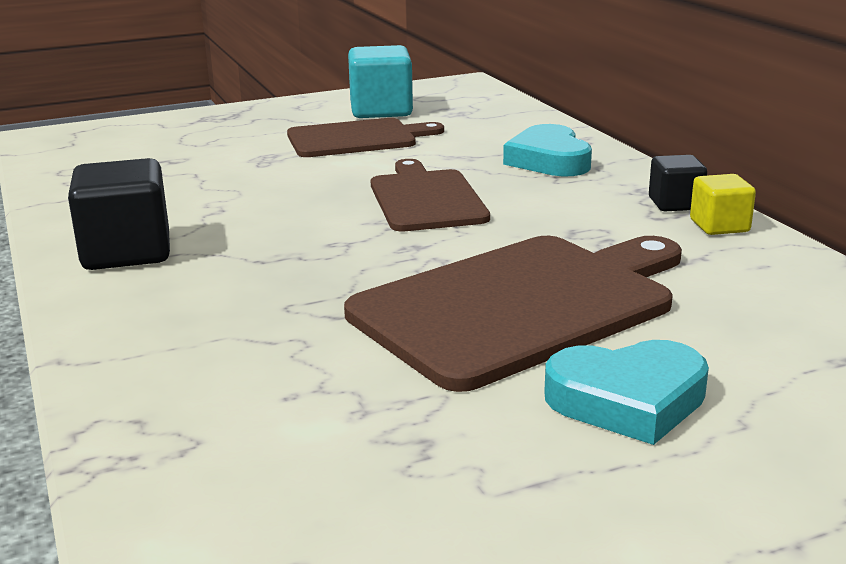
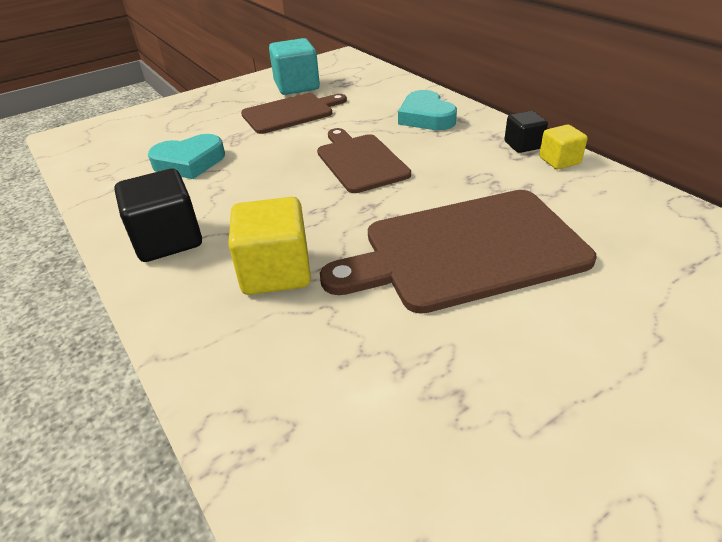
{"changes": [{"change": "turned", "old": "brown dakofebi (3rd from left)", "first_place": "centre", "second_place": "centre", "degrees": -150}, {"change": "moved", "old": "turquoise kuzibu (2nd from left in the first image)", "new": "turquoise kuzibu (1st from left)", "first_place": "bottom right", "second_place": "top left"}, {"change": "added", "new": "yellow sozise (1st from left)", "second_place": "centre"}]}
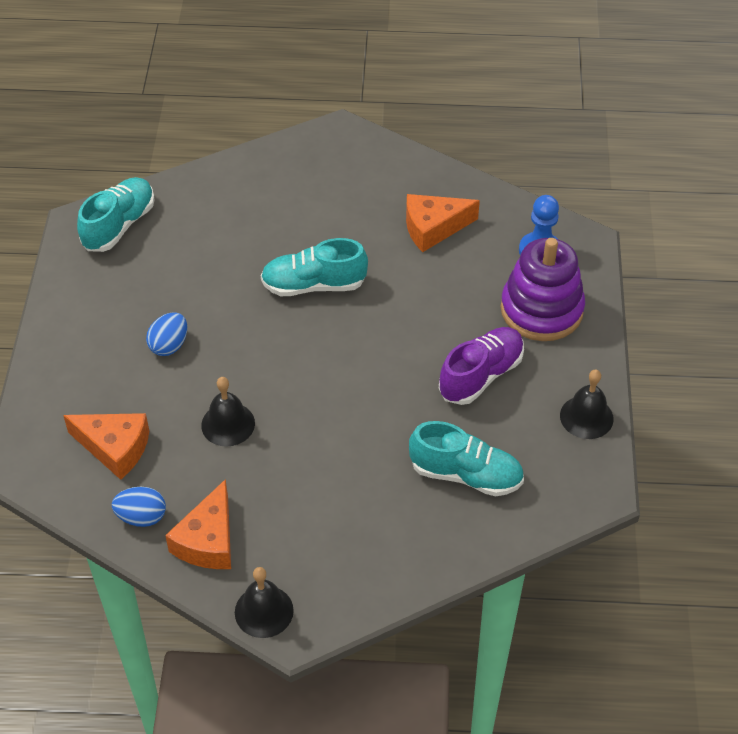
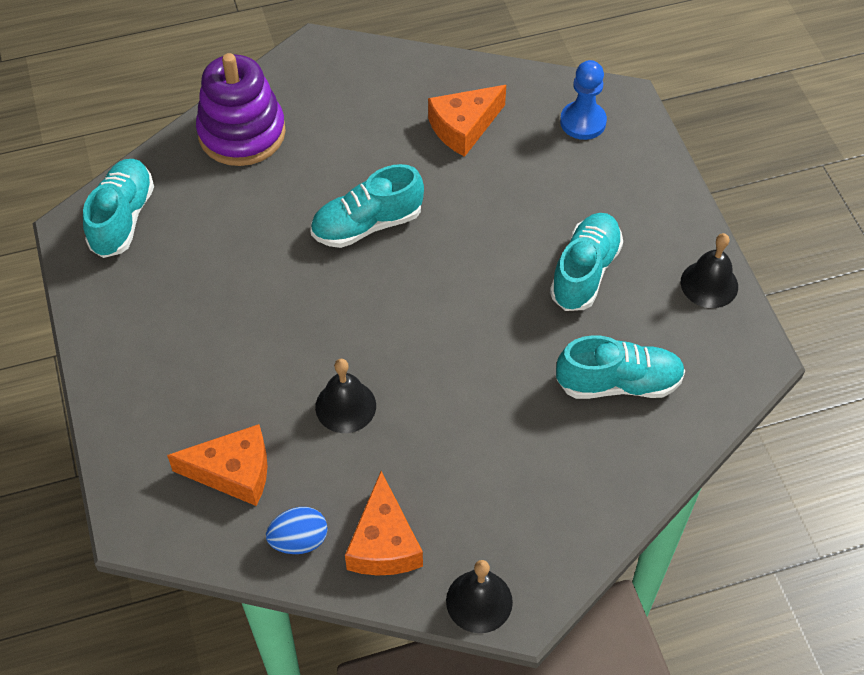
{"changes": [{"change": "removed", "old": "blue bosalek (2nd from left)", "first_place": "middle left"}, {"change": "recoloured", "old": "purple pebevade", "new": "turquoise pebevade (3rd from left)", "first_place": "centre", "second_place": "middle right"}, {"change": "moved", "old": "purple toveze", "first_place": "middle right", "second_place": "top left"}]}
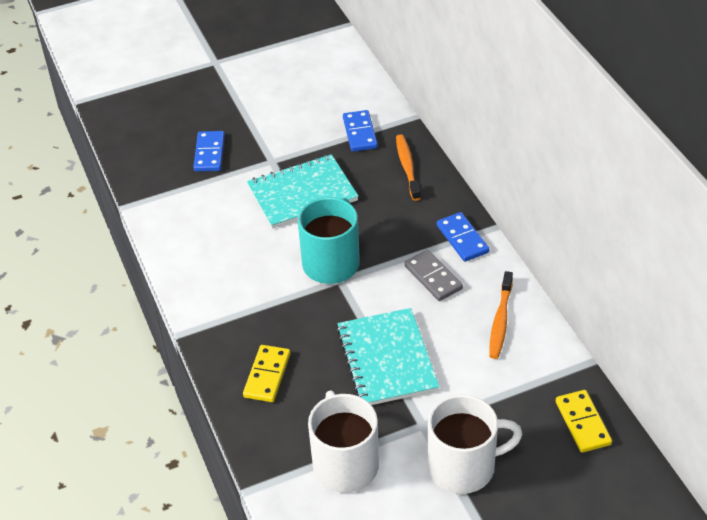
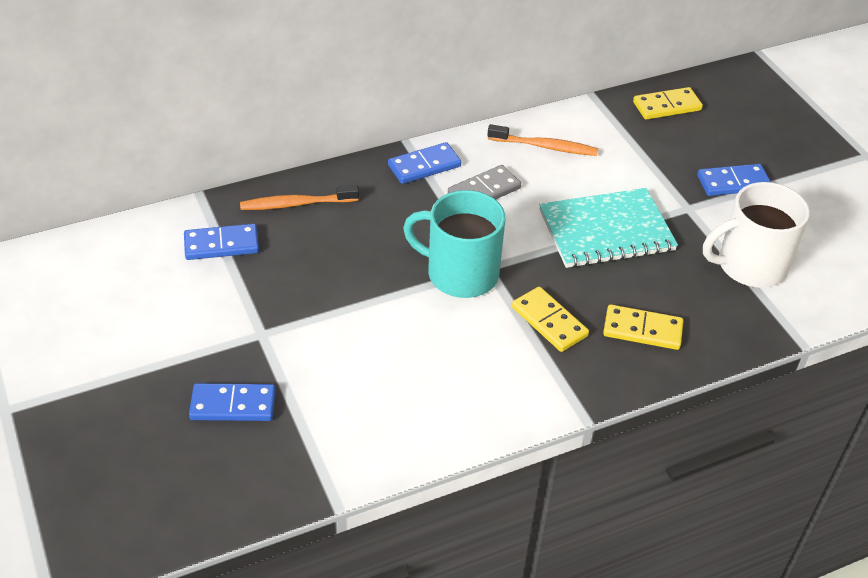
{"changes": [{"change": "removed", "old": "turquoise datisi (1st from left)", "first_place": "centre"}, {"change": "replaced", "old": "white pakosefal (2nd from left)", "new": "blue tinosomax (4th from left)", "first_place": "bottom right", "second_place": "top right"}, {"change": "added", "new": "yellow tinosomax (1st from left)", "second_place": "centre"}]}
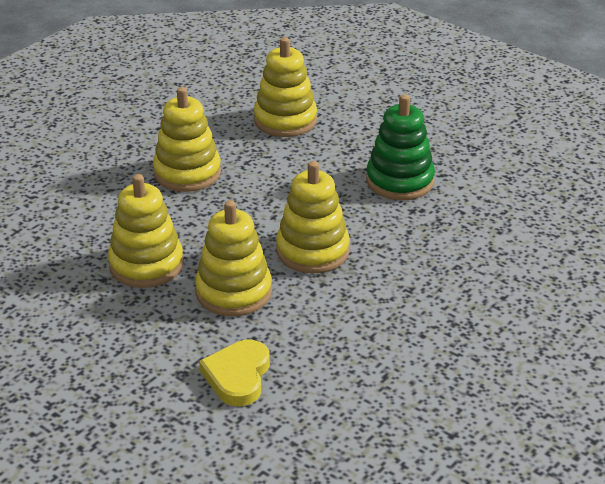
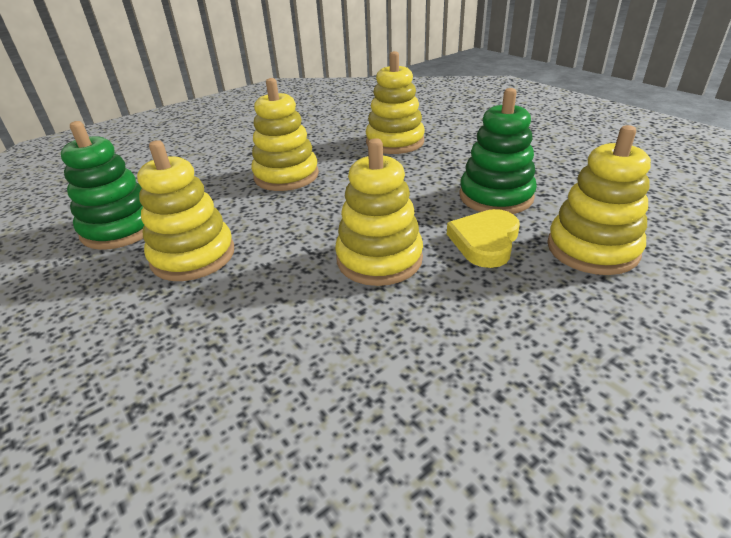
{"changes": [{"change": "moved", "old": "yellow toveze (3rd from left in the first image)", "new": "yellow toveze (5th from left)", "first_place": "centre", "second_place": "middle right"}, {"change": "moved", "old": "yellow kuzibu", "first_place": "bottom centre", "second_place": "centre"}, {"change": "added", "new": "green toveze (1st from left)", "second_place": "middle left"}]}
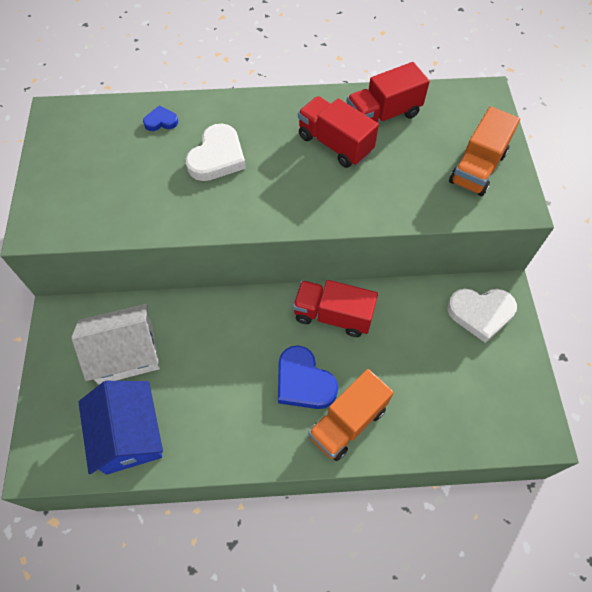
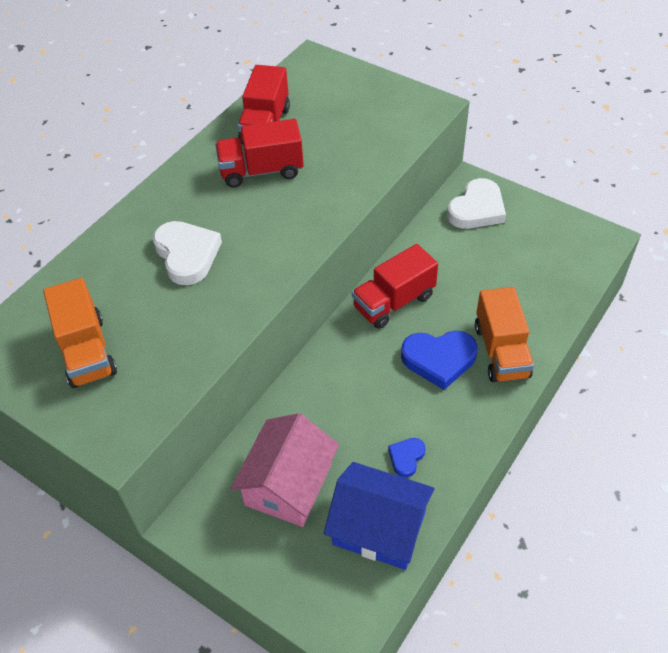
{"changes": [{"change": "recoloured", "old": "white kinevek", "new": "pink kinevek", "first_place": "middle left", "second_place": "bottom centre"}, {"change": "moved", "old": "blue kuzibu (1st from left)", "first_place": "top left", "second_place": "bottom centre"}, {"change": "moved", "old": "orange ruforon (2nd from left in the first image)", "new": "orange ruforon (1st from left)", "first_place": "top right", "second_place": "middle left"}]}
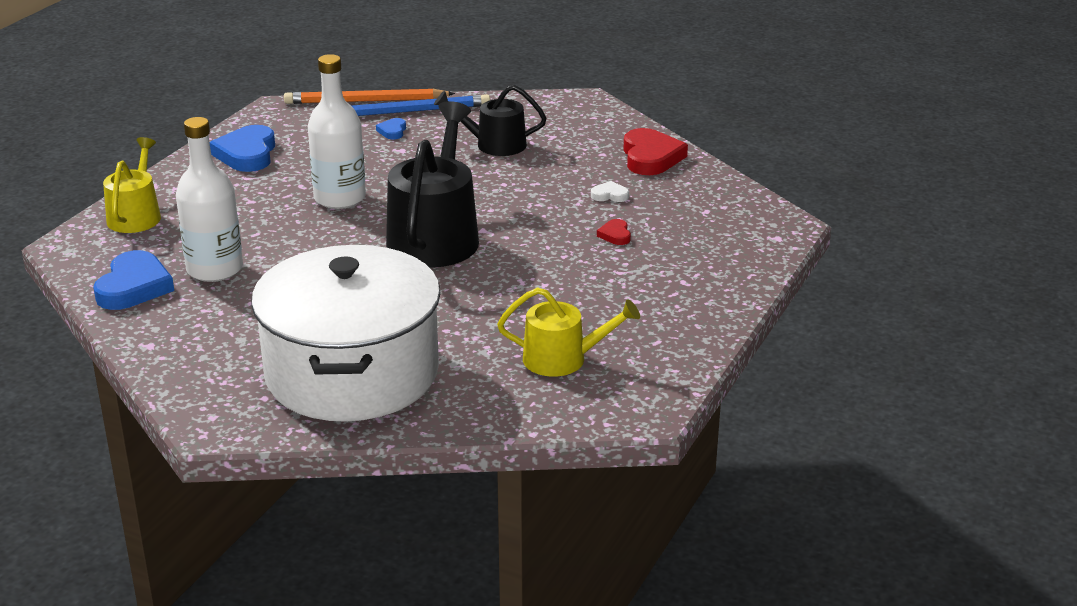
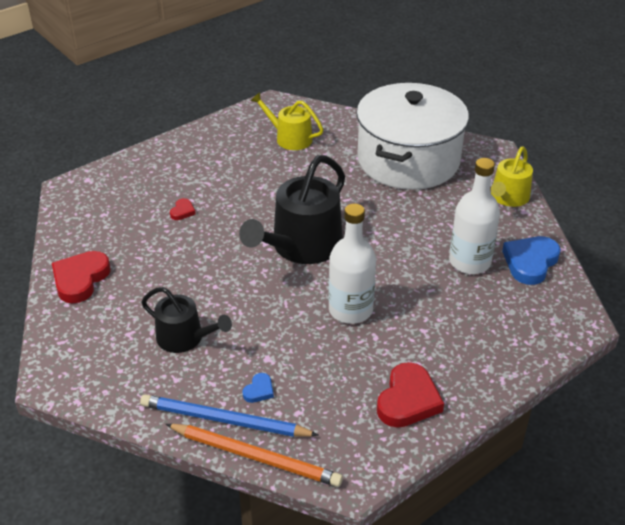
{"changes": [{"change": "moved", "old": "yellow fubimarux (1st from left in the first image)", "new": "yellow fubimarux (2nd from left)", "first_place": "top left", "second_place": "middle right"}, {"change": "recoloured", "old": "blue kuzibu (2nd from left)", "new": "red kuzibu (3rd from left)", "first_place": "top left", "second_place": "bottom centre"}, {"change": "removed", "old": "white kuzibu", "first_place": "top centre"}]}
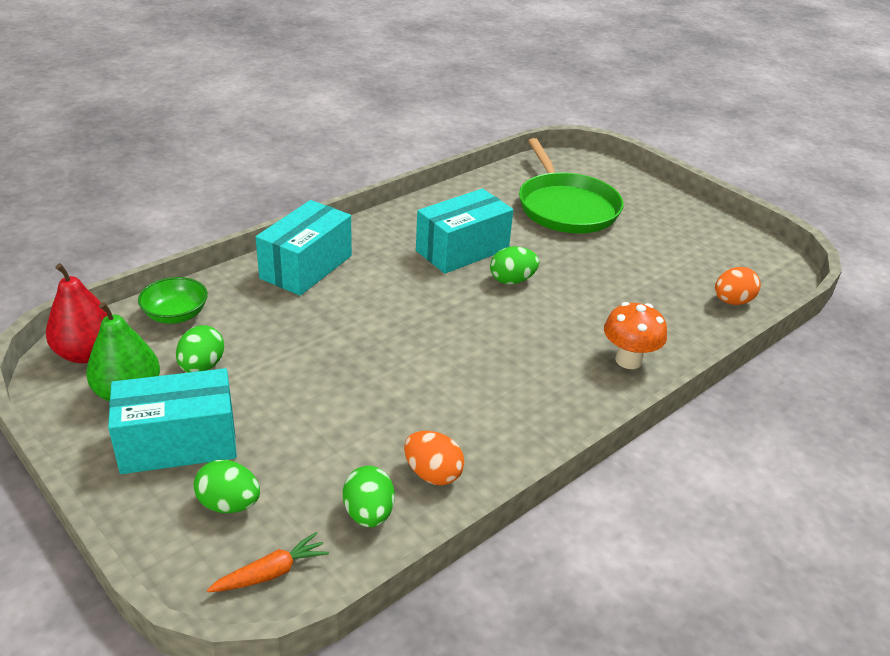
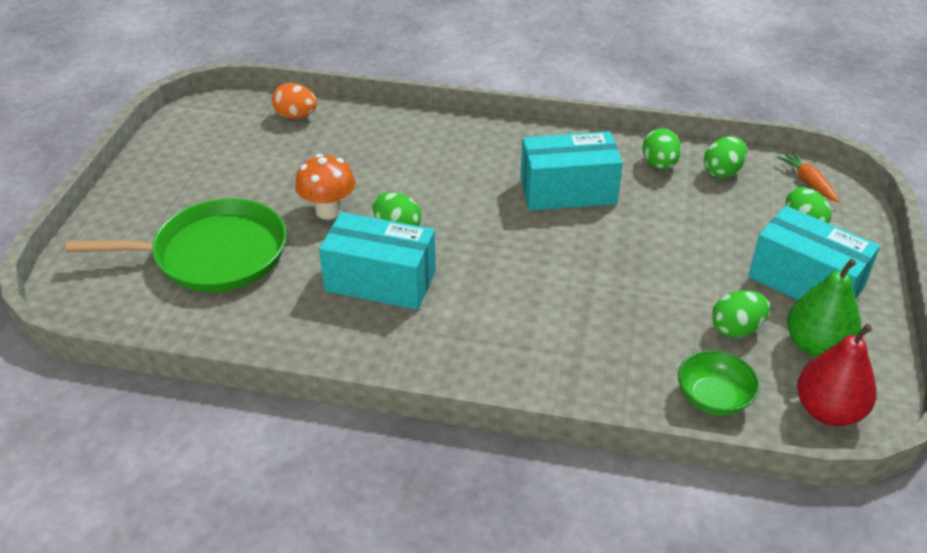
{"changes": [{"change": "turned", "old": "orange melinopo", "first_place": "bottom left", "second_place": "top right", "degrees": 45}, {"change": "moved", "old": "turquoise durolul (2nd from left)", "first_place": "centre", "second_place": "top centre"}, {"change": "recoloured", "old": "orange bosalek (1st from left)", "new": "green bosalek (2nd from left)", "first_place": "bottom centre", "second_place": "top right"}, {"change": "turned", "old": "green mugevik", "first_place": "top centre", "second_place": "middle left", "degrees": 45}, {"change": "moved", "old": "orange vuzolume", "first_place": "middle right", "second_place": "centre"}]}
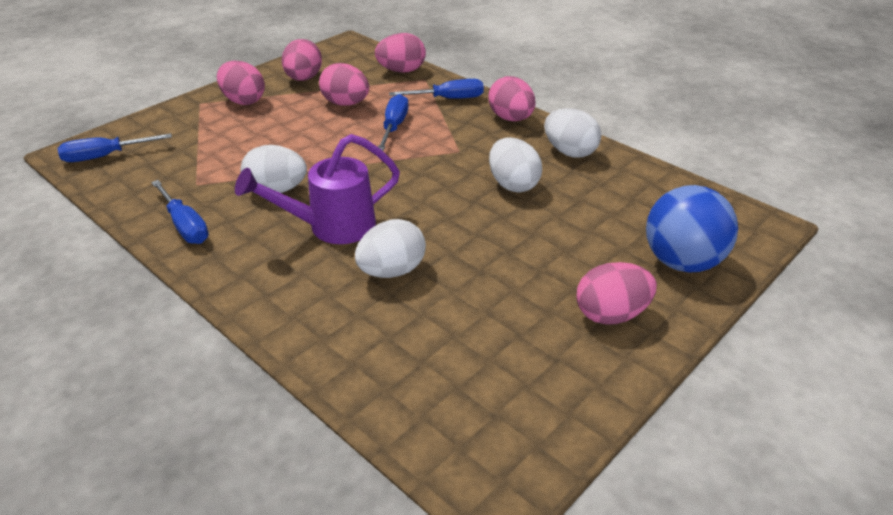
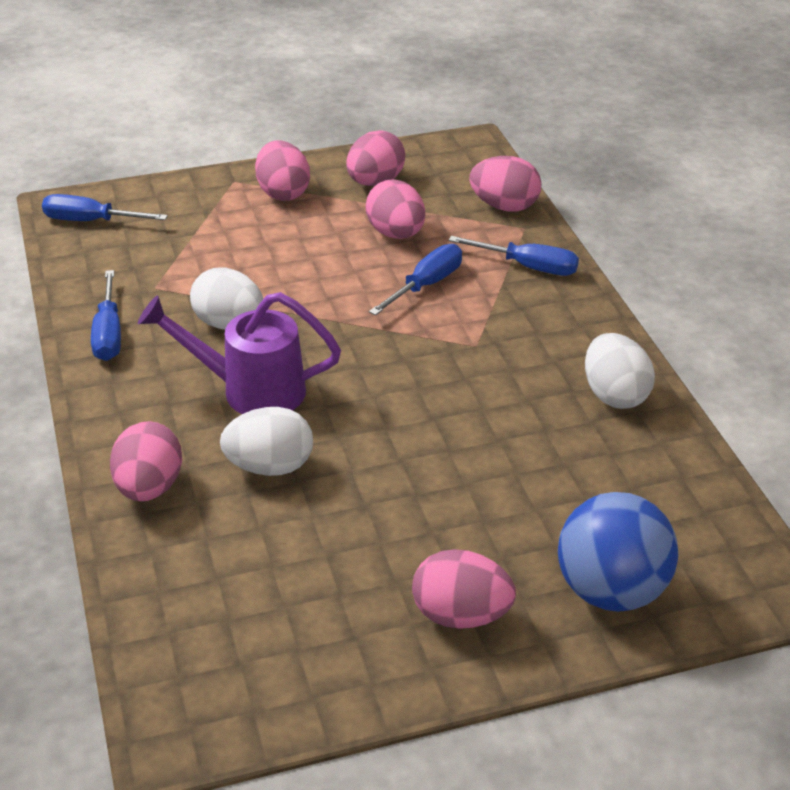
{"changes": [{"change": "moved", "old": "pink bosalek (5th from left in the first image)", "new": "pink bosalek (1st from left)", "first_place": "top centre", "second_place": "middle left"}, {"change": "removed", "old": "white bosalek (3rd from left)", "first_place": "top centre"}]}
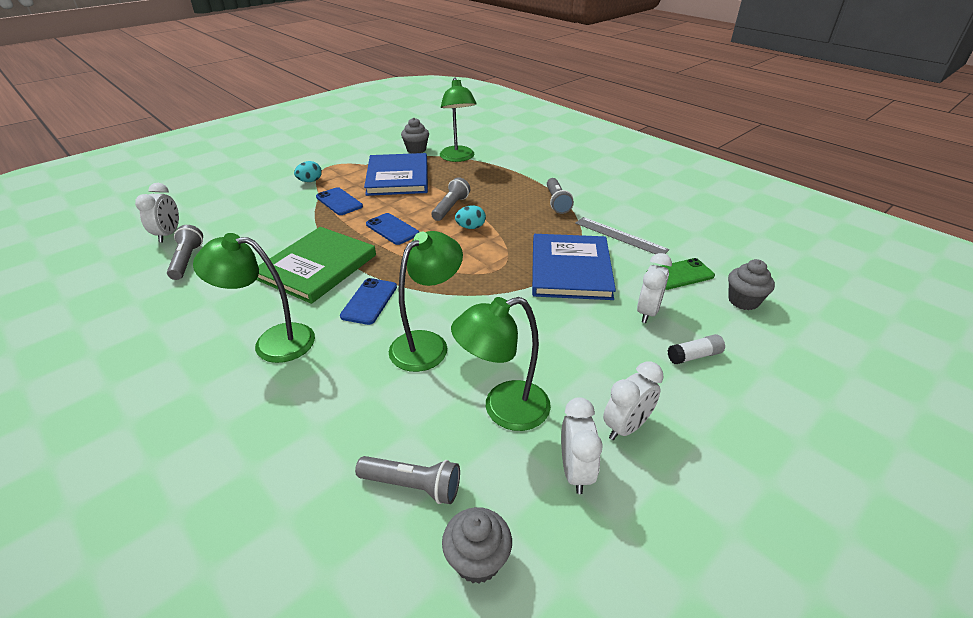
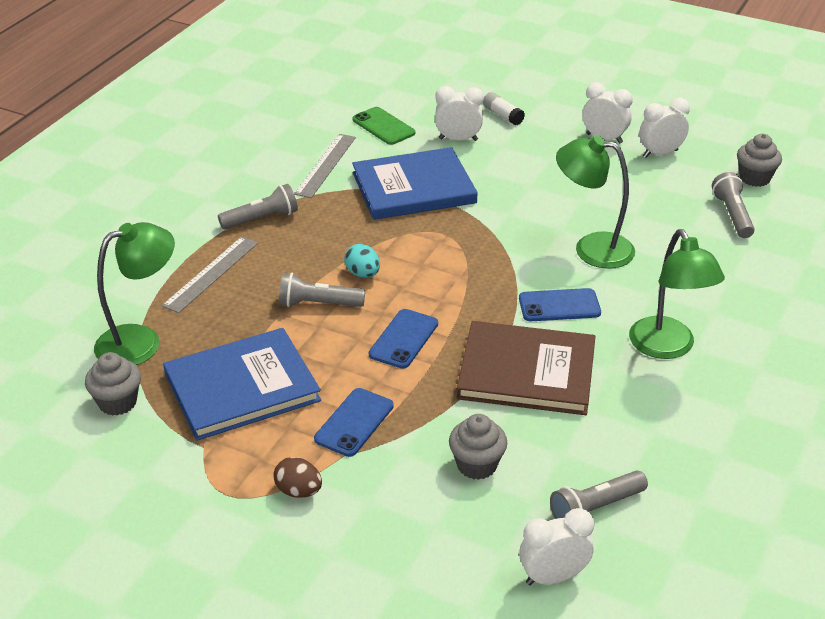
{"changes": [{"change": "recoloured", "old": "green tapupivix", "new": "brown tapupivix", "first_place": "middle left", "second_place": "centre"}, {"change": "recoloured", "old": "turquoise bosalek (1st from left)", "new": "brown bosalek", "first_place": "top left", "second_place": "bottom centre"}, {"change": "removed", "old": "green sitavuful (4th from left)", "first_place": "centre"}, {"change": "moved", "old": "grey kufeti (3rd from left in the first image)", "new": "grey kufeti (2nd from left)", "first_place": "middle right", "second_place": "bottom centre"}, {"change": "added", "new": "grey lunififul (1st from left)", "second_place": "middle left"}]}
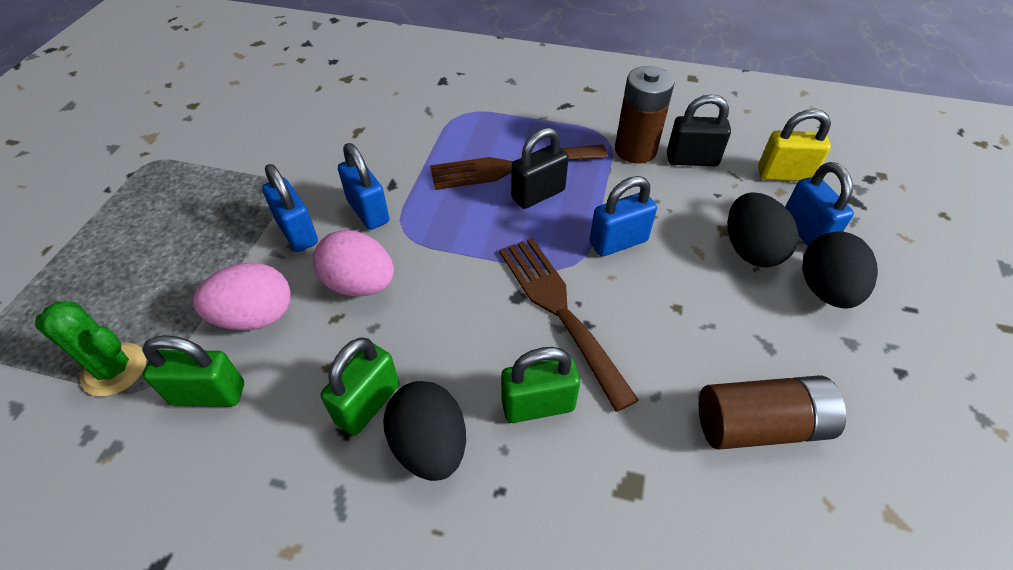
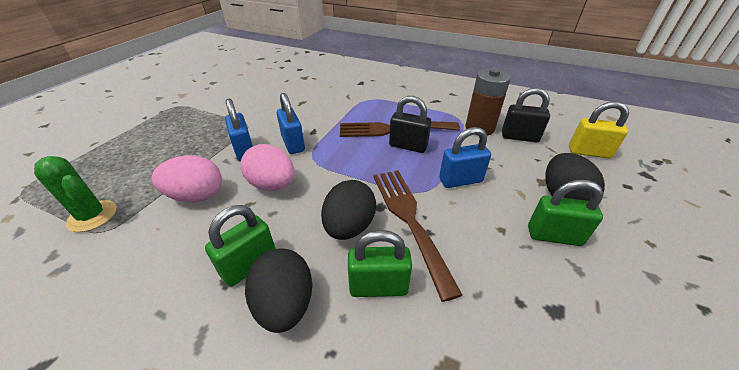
{"changes": [{"change": "moved", "old": "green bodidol (1st from left in the first image)", "new": "green bodidol (3rd from left)", "first_place": "middle left", "second_place": "middle right"}, {"change": "turned", "old": "black bodidol (1st from left)", "first_place": "top centre", "second_place": "centre", "degrees": 45}, {"change": "removed", "old": "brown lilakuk (2nd from left)", "first_place": "bottom right"}, {"change": "removed", "old": "blue bodidol (4th from left)", "first_place": "middle right"}, {"change": "moved", "old": "black bosalek (3rd from left in the first image)", "new": "black bosalek (2nd from left)", "first_place": "middle right", "second_place": "centre"}]}
